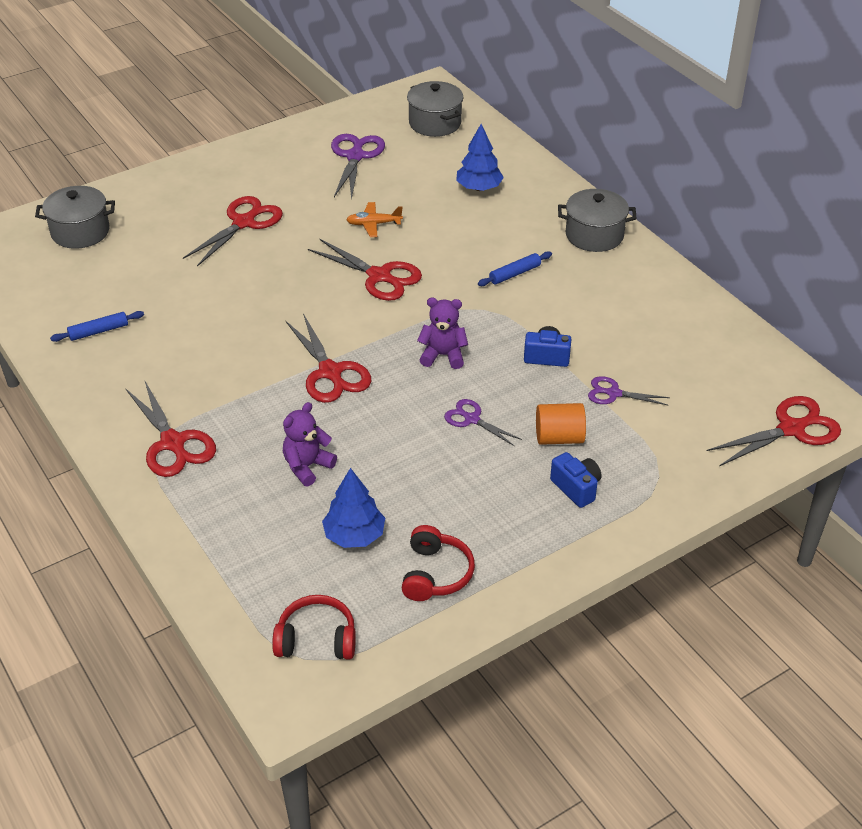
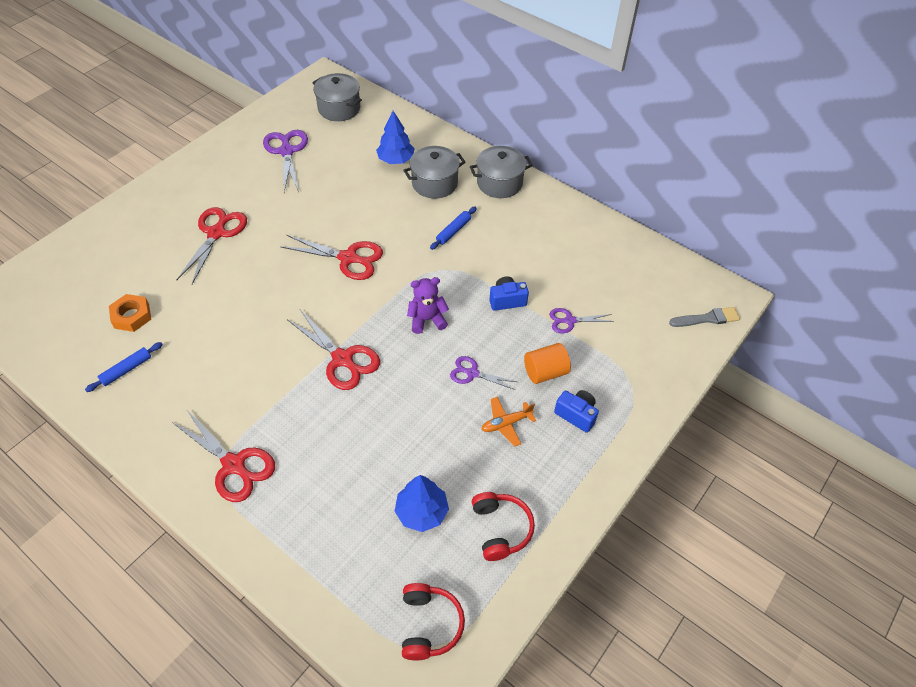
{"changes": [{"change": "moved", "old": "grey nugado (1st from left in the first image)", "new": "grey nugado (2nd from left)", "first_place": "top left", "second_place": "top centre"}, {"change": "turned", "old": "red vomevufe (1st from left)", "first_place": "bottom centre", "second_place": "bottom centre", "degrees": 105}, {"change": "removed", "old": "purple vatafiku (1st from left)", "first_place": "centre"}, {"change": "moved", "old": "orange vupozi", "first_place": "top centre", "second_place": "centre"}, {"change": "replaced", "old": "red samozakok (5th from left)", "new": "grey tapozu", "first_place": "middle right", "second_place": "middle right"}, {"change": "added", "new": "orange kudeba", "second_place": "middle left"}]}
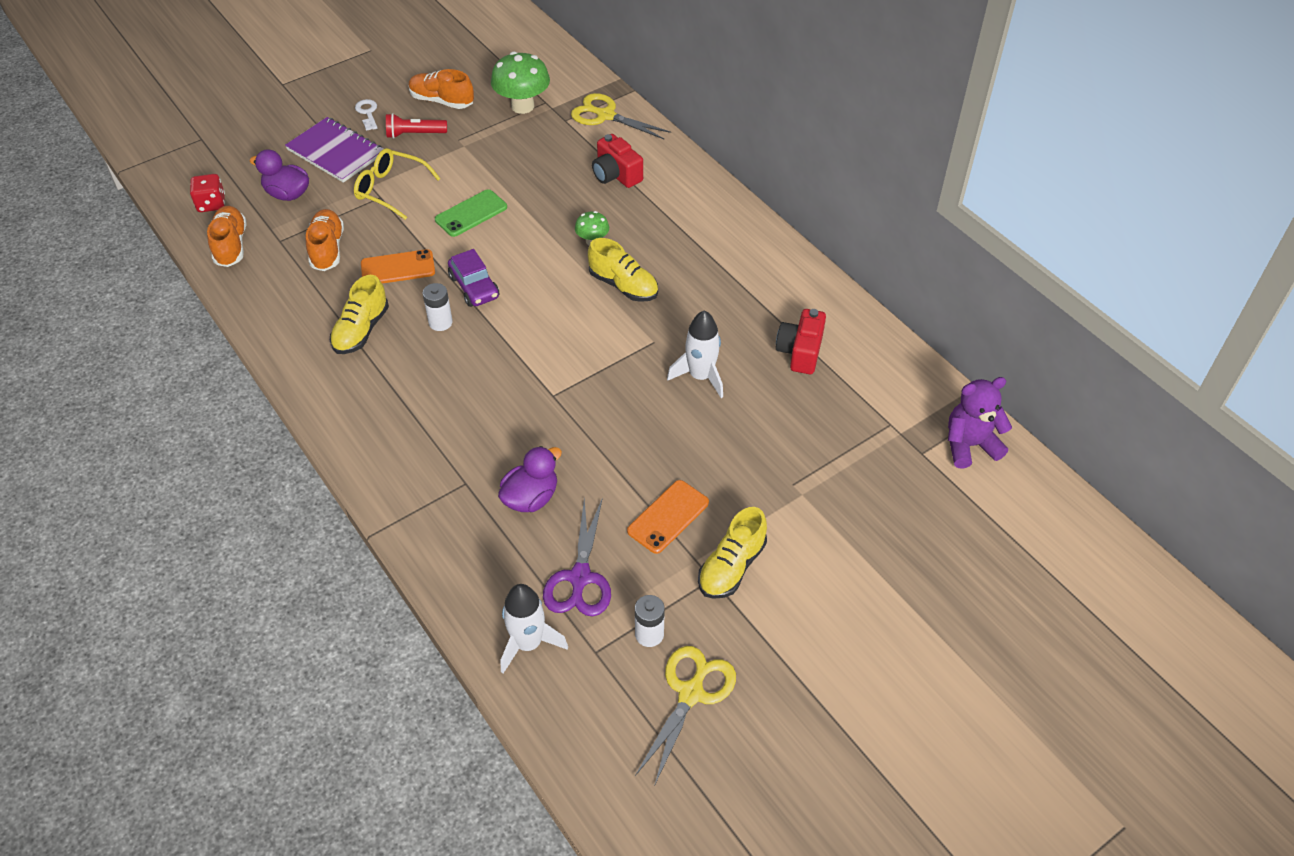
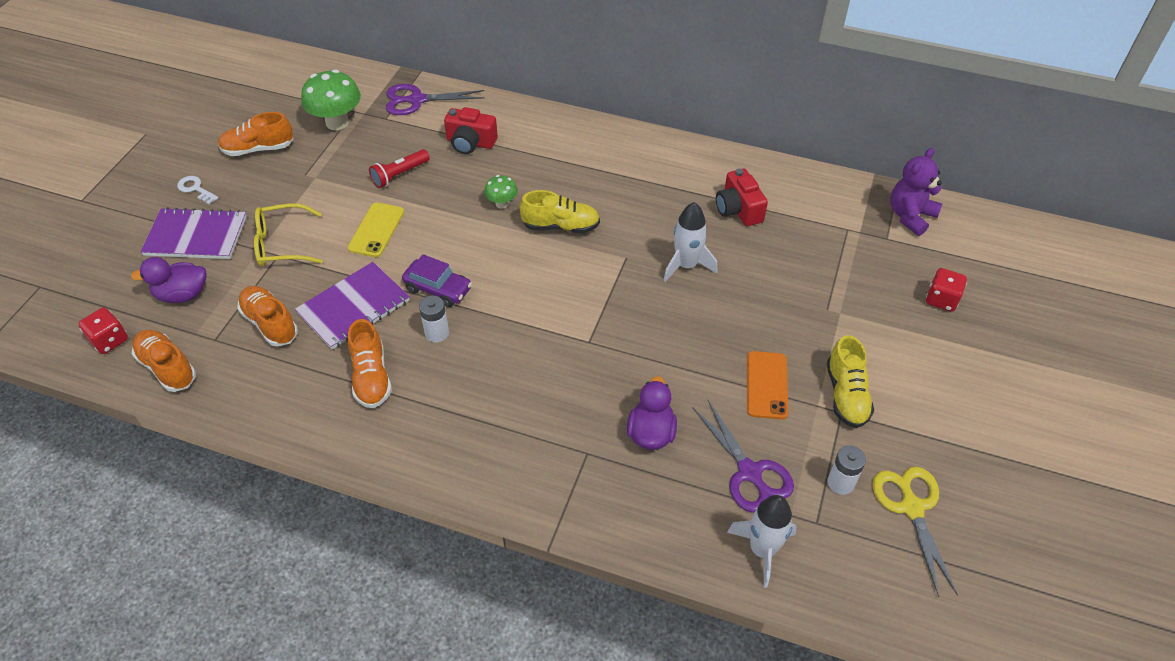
{"changes": [{"change": "recoloured", "old": "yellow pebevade (1st from left)", "new": "orange pebevade (4th from left)", "first_place": "middle left", "second_place": "middle left"}, {"change": "replaced", "old": "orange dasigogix (1st from left)", "new": "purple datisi (2nd from left)", "first_place": "top left", "second_place": "middle left"}, {"change": "moved", "old": "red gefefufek", "first_place": "top left", "second_place": "top centre"}, {"change": "recoloured", "old": "green dasigogix", "new": "yellow dasigogix", "first_place": "top centre", "second_place": "middle left"}, {"change": "recoloured", "old": "yellow samozakok (1st from left)", "new": "purple samozakok (1st from left)", "first_place": "top centre", "second_place": "top centre"}, {"change": "added", "new": "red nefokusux (2nd from left)", "second_place": "middle right"}]}
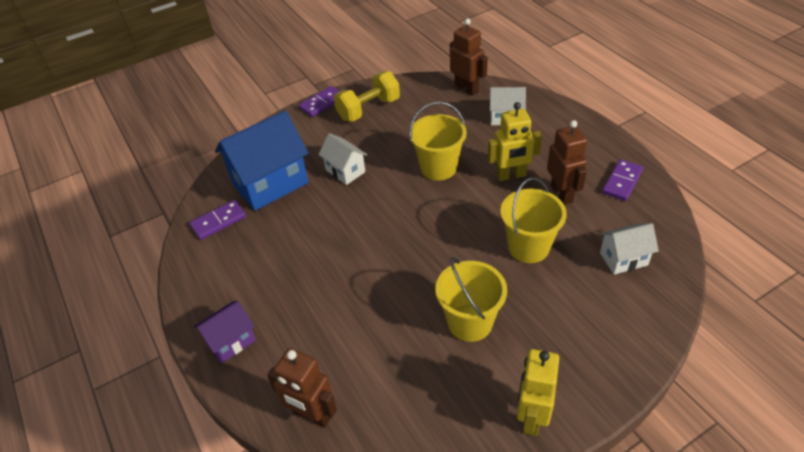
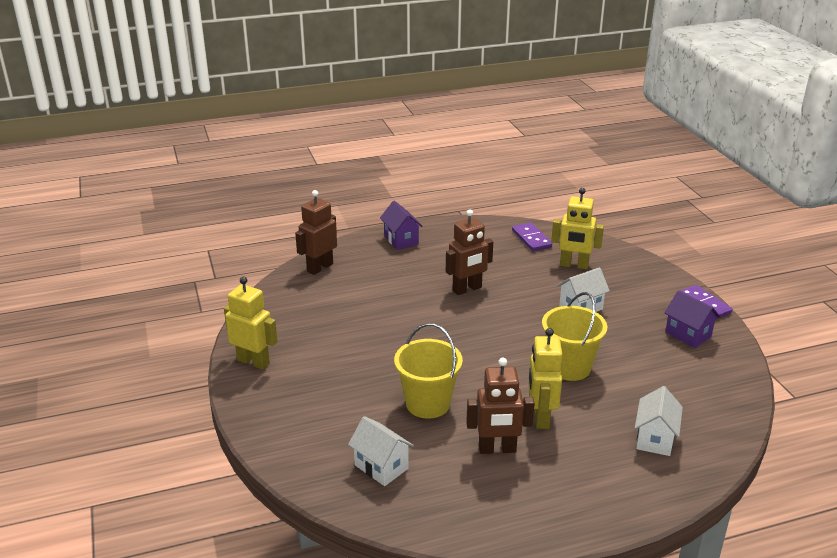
{"changes": [{"change": "replaced", "old": "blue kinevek", "new": "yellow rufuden (3rd from left)", "first_place": "middle left", "second_place": "middle right"}, {"change": "replaced", "old": "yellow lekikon", "new": "purple kinevek (2nd from left)", "first_place": "top centre", "second_place": "middle right"}, {"change": "removed", "old": "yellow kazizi (2nd from left)", "first_place": "centre"}, {"change": "moved", "old": "brown rufuden (2nd from left)", "first_place": "top centre", "second_place": "centre"}, {"change": "turned", "old": "white kinevek (3rd from left in the first image)", "first_place": "middle right", "second_place": "bottom centre", "degrees": -45}, {"change": "removed", "old": "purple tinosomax (3rd from left)", "first_place": "middle right"}]}
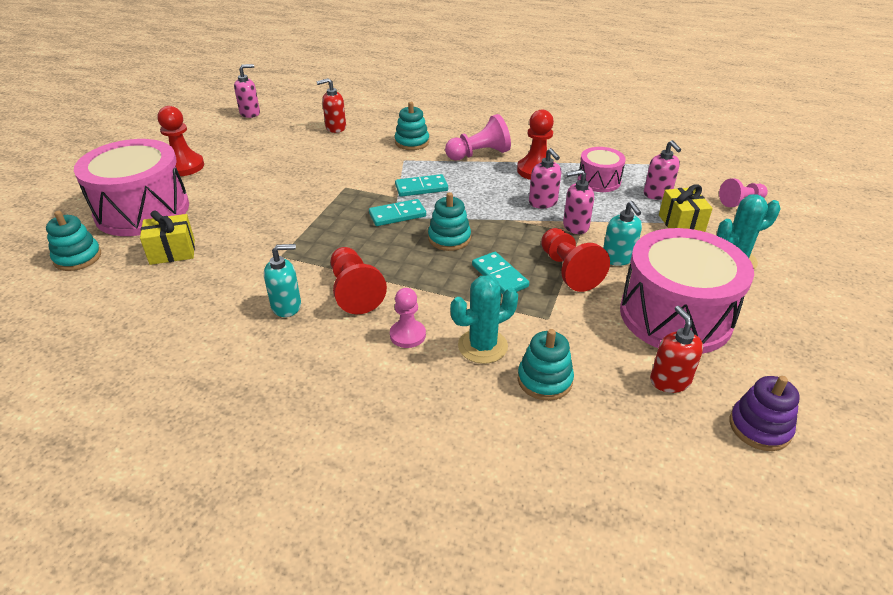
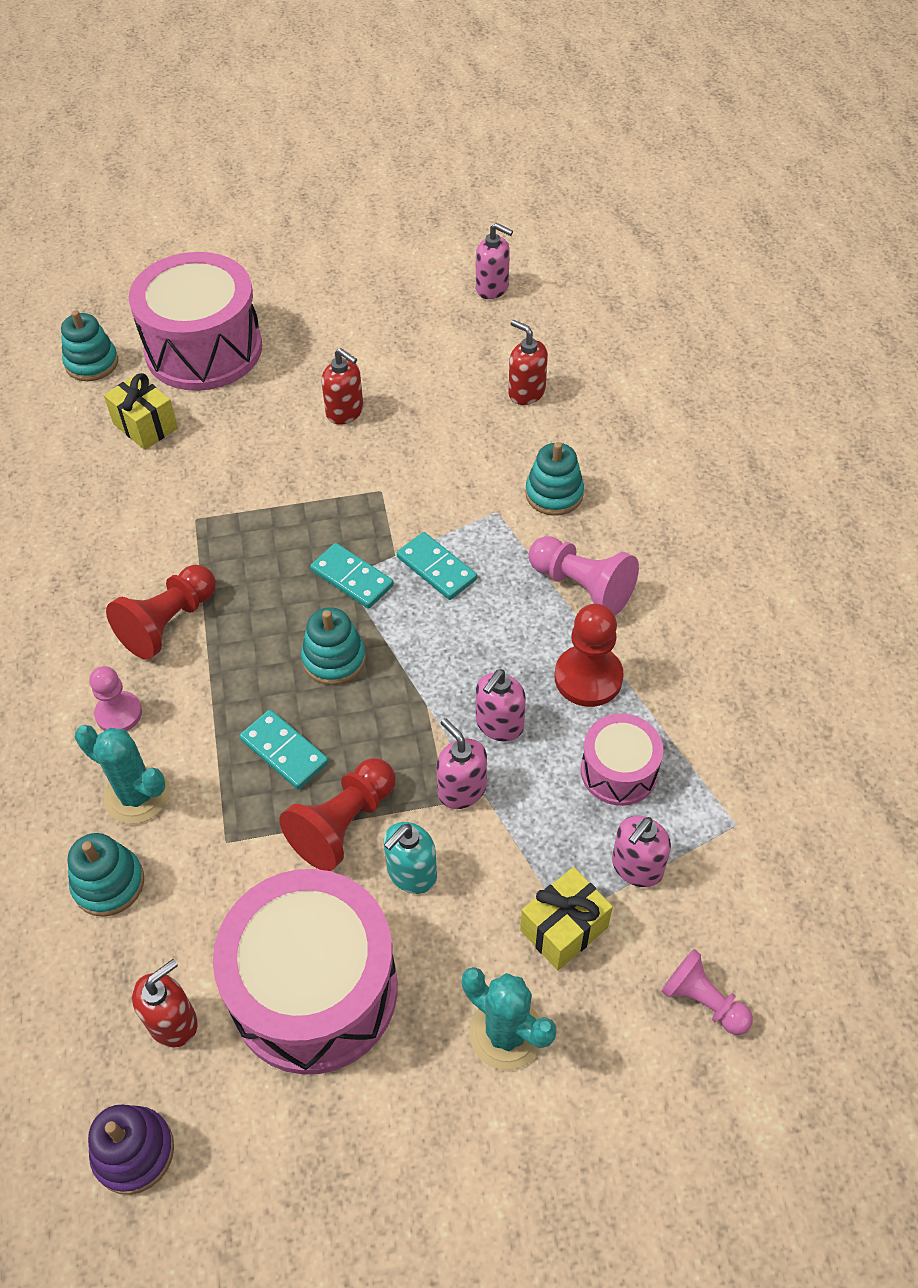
{"changes": [{"change": "removed", "old": "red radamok (1st from left)", "first_place": "top left"}, {"change": "removed", "old": "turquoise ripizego (1st from left)", "first_place": "middle left"}, {"change": "turned", "old": "turquoise tinosomax (3rd from left in the first image)", "first_place": "centre", "second_place": "middle left", "degrees": -75}, {"change": "added", "new": "red ripizego (2nd from left)", "second_place": "top centre"}]}
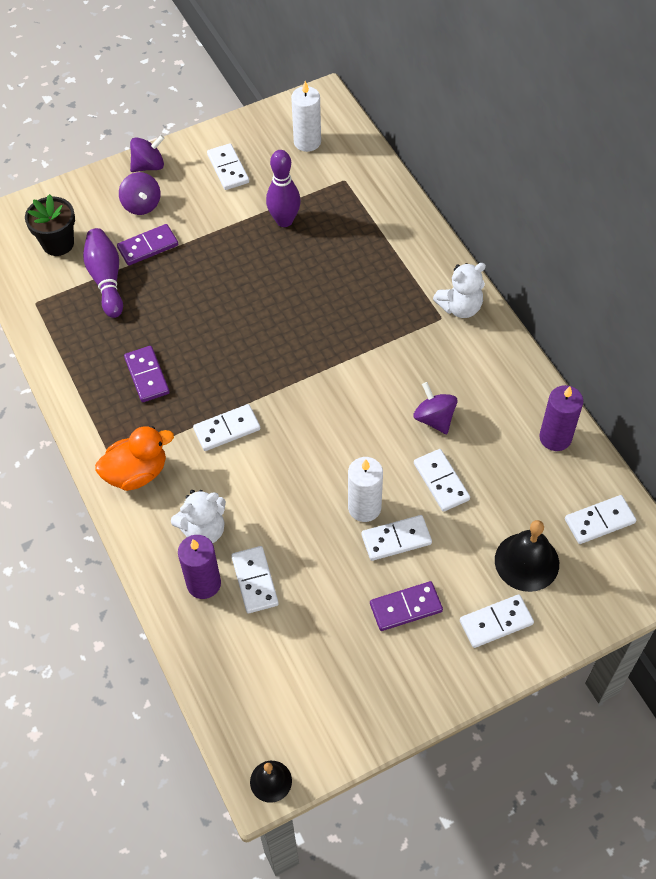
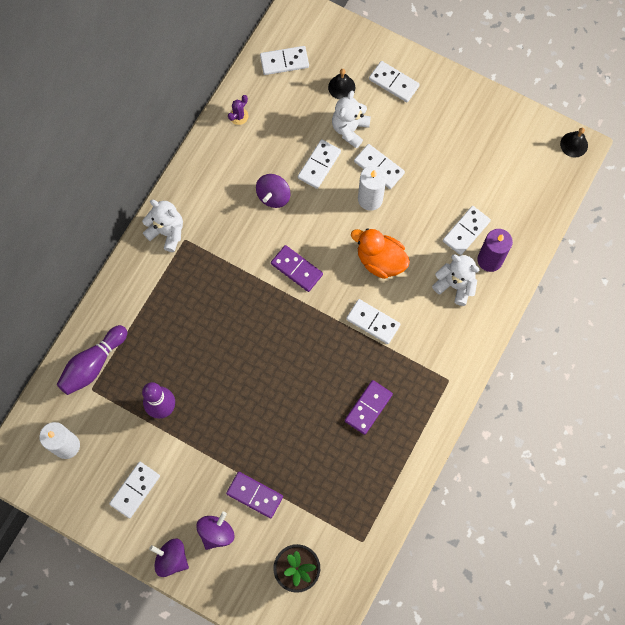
{"changes": [{"change": "moved", "old": "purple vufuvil (1st from left)", "first_place": "top left", "second_place": "middle left"}, {"change": "moved", "old": "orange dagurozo", "first_place": "middle left", "second_place": "centre"}, {"change": "moved", "old": "purple tinosomax (3rd from left in the first image)", "new": "purple tinosomax (2nd from left)", "first_place": "bottom centre", "second_place": "centre"}, {"change": "resized", "old": "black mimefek (2nd from left in the first image)", "first_place": "middle right", "second_place": "top centre", "factor": 0.59}, {"change": "replaced", "old": "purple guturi (2nd from left)", "new": "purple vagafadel", "first_place": "middle right", "second_place": "top centre"}, {"change": "turned", "old": "white tinosomax (7th from left in the first image)", "first_place": "middle right", "second_place": "top centre", "degrees": -45}, {"change": "added", "new": "white vatafiku (2nd from left)", "second_place": "top centre"}]}
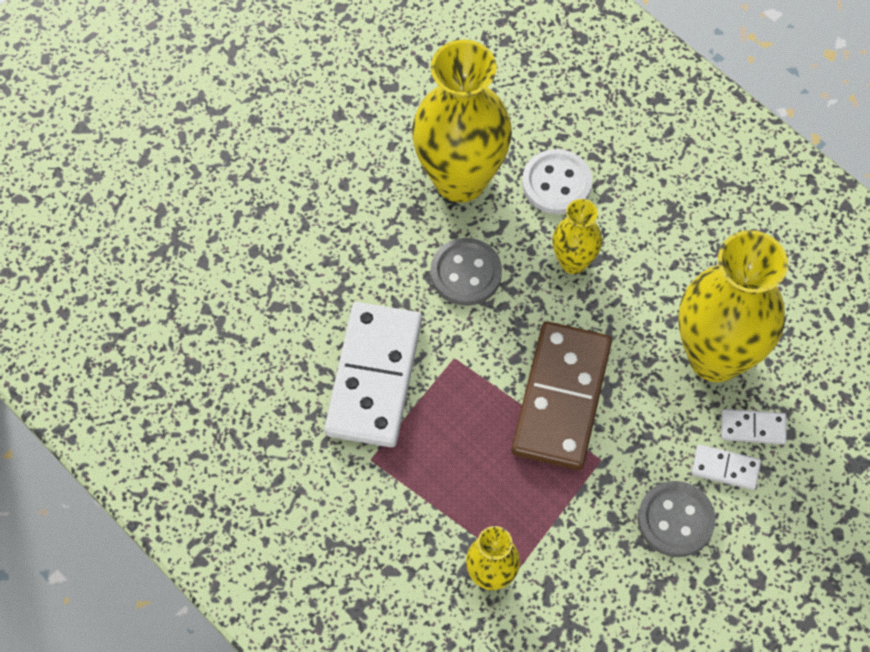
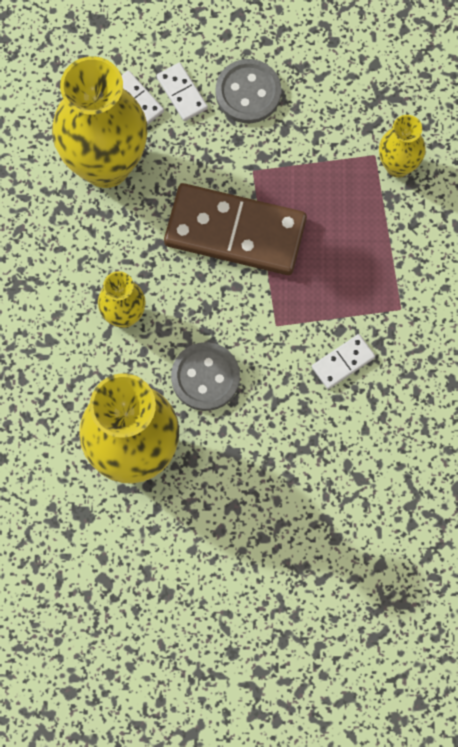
{"changes": [{"change": "resized", "old": "white tinosomax (1st from left in the first image)", "first_place": "centre", "second_place": "middle right", "factor": 0.44}, {"change": "turned", "old": "brown tinosomax", "first_place": "centre", "second_place": "top centre", "degrees": 45}, {"change": "removed", "old": "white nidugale", "first_place": "top centre"}]}
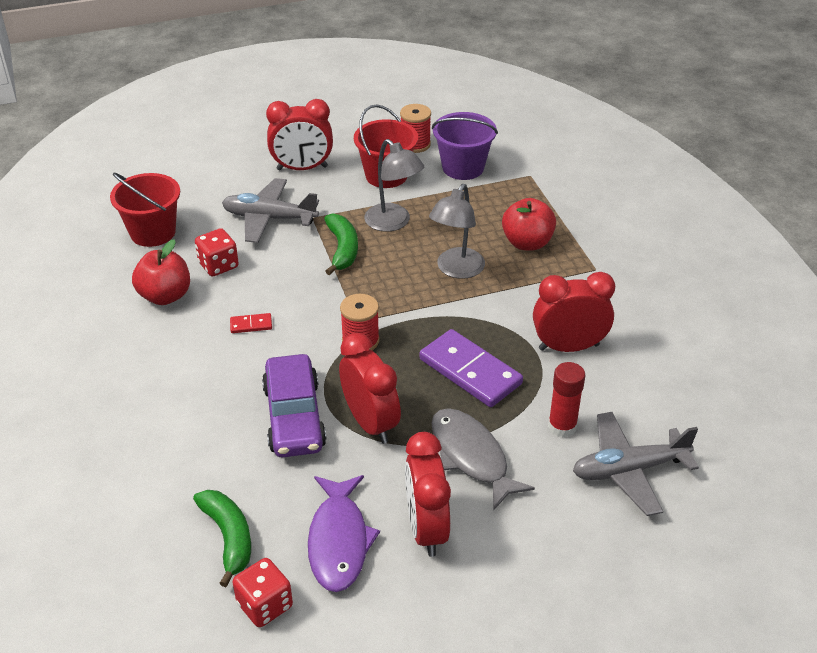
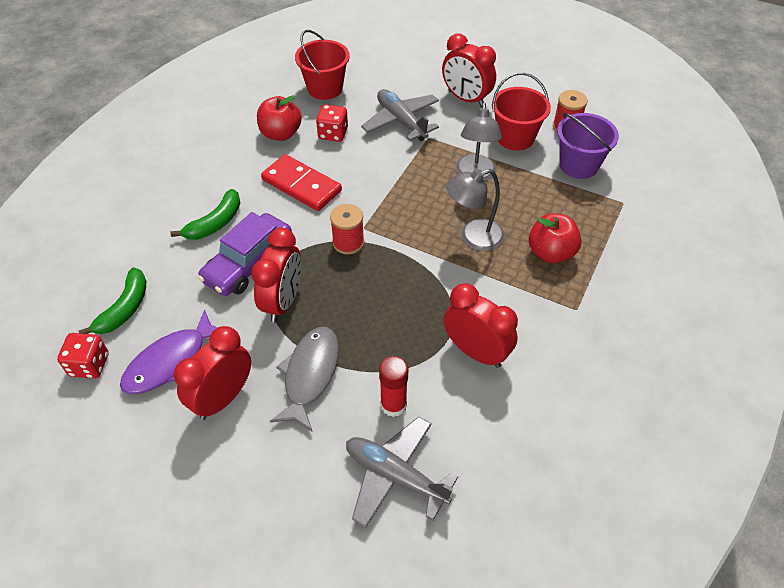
{"changes": [{"change": "resized", "old": "red tinosomax", "first_place": "middle left", "second_place": "top centre", "factor": 2.29}, {"change": "moved", "old": "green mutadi (2nd from left)", "first_place": "centre", "second_place": "middle left"}, {"change": "removed", "old": "purple tinosomax", "first_place": "centre"}]}
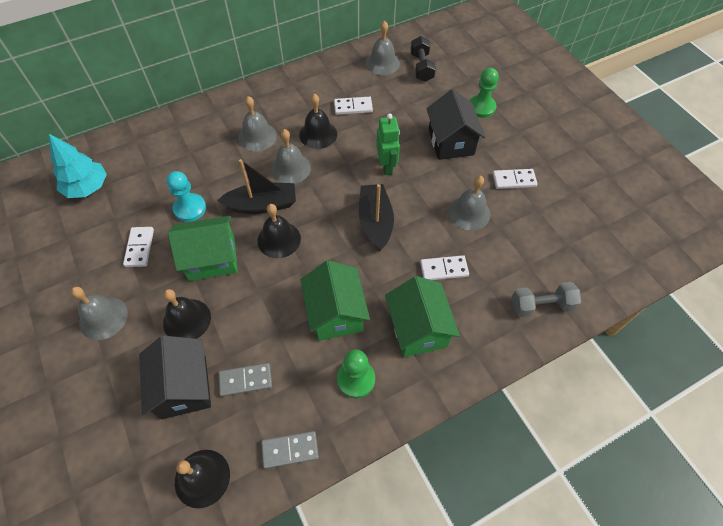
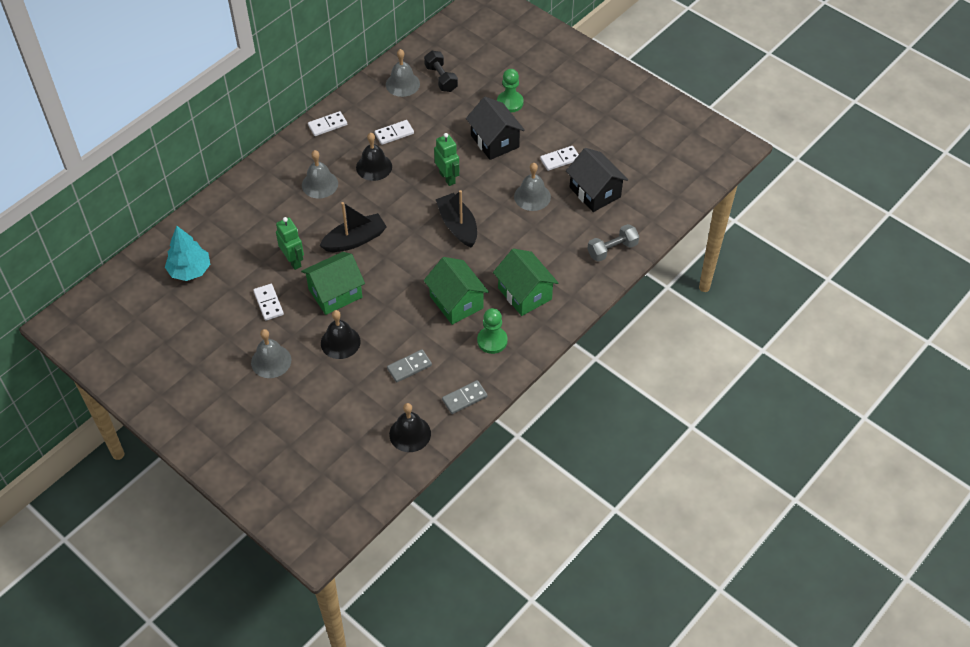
{"changes": [{"change": "moved", "old": "black kinevek (1st from left in the first image)", "new": "black kinevek (2nd from left)", "first_place": "bottom left", "second_place": "top centre"}, {"change": "replaced", "old": "turquoise radamok", "new": "green rufuden (1st from left)", "first_place": "middle left", "second_place": "middle left"}, {"change": "removed", "old": "black mimefek (3rd from left)", "first_place": "centre"}, {"change": "removed", "old": "grey mimefek (3rd from left)", "first_place": "top centre"}, {"change": "moved", "old": "white tinosomax (3rd from left in the first image)", "new": "white tinosomax (2nd from left)", "first_place": "centre", "second_place": "top centre"}]}
